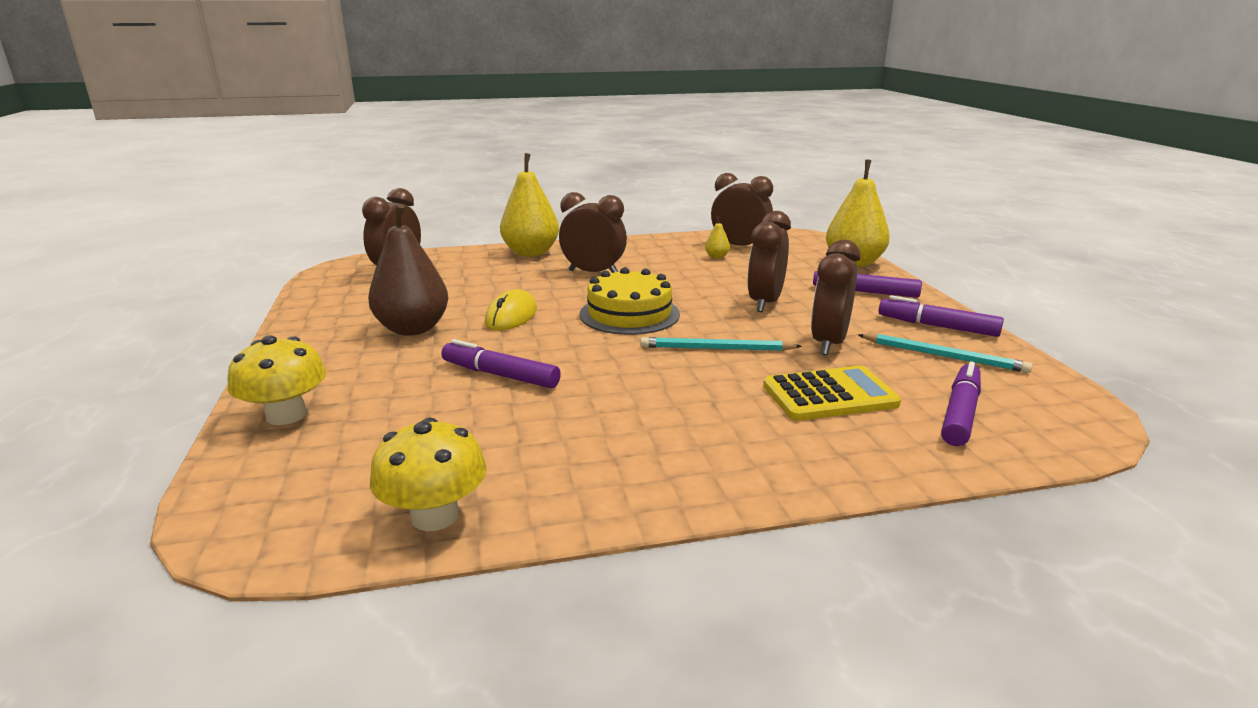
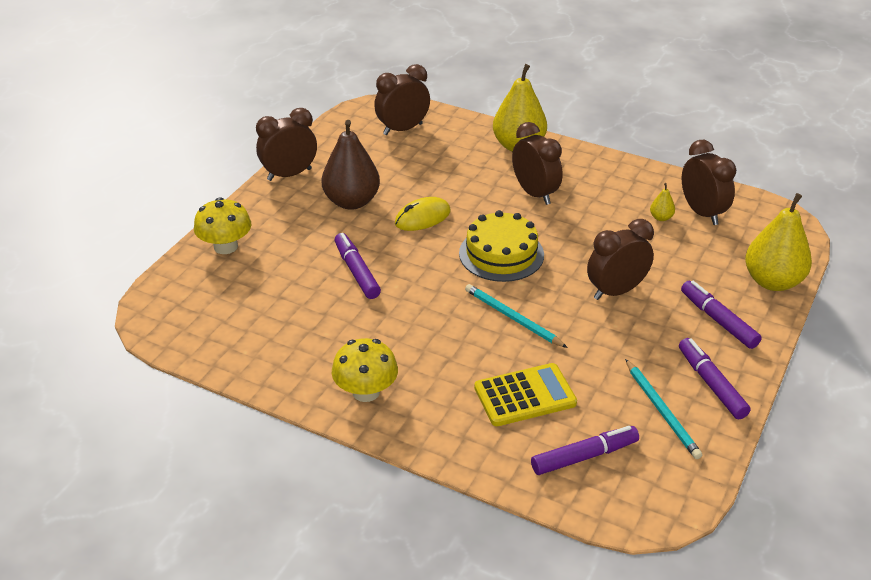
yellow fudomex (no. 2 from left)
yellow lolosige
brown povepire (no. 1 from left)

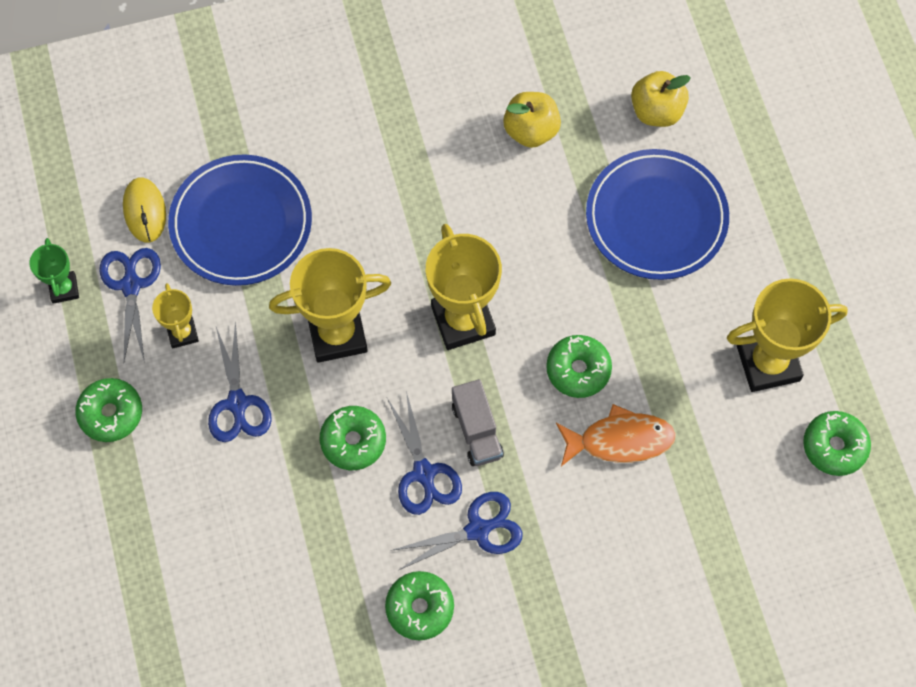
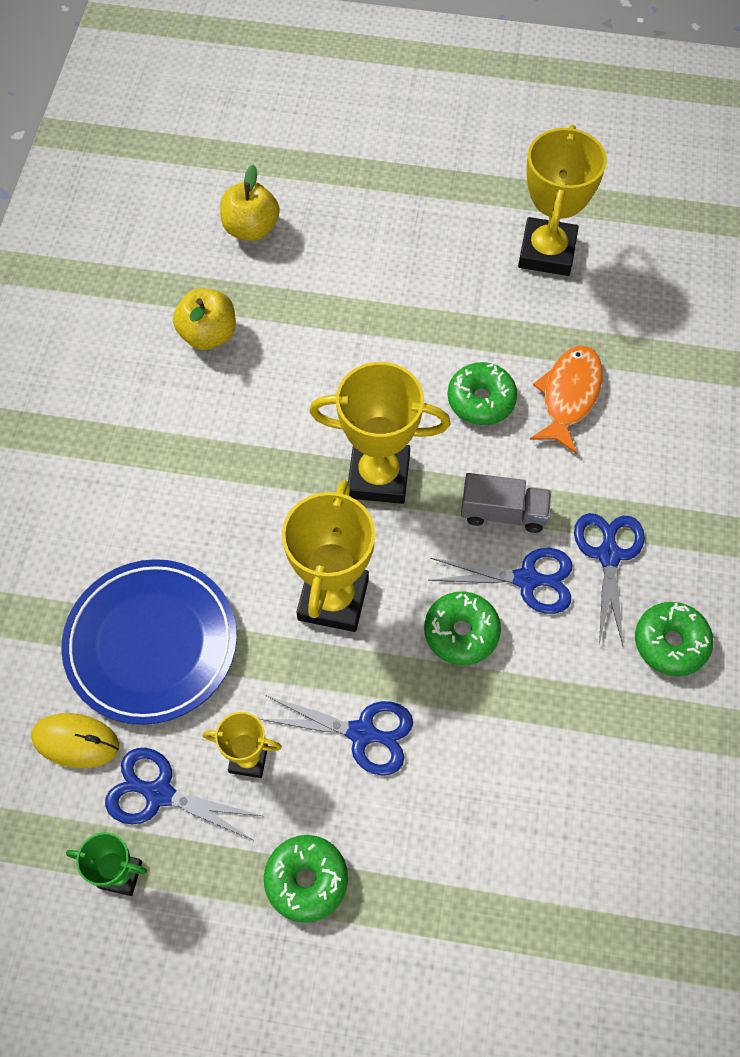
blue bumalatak (no. 2 from left in the first image)
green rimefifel (no. 5 from left in the first image)

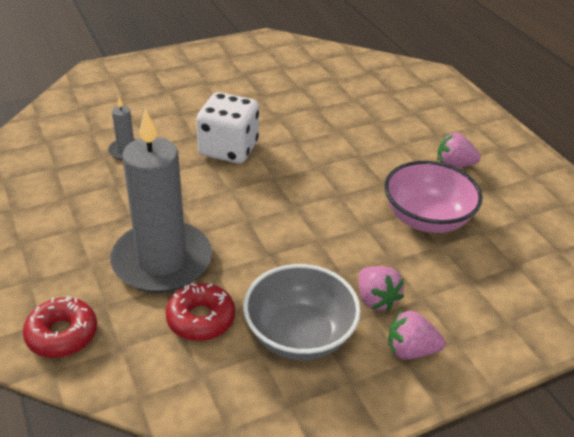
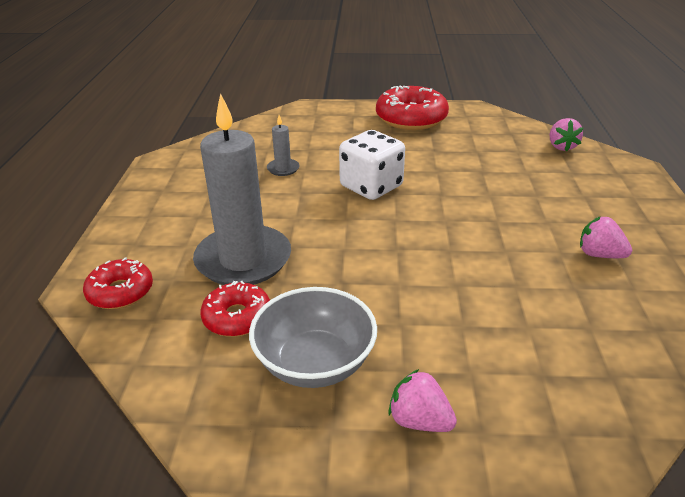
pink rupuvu (no. 2 from left)
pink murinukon
red rimefifel (no. 3 from left)

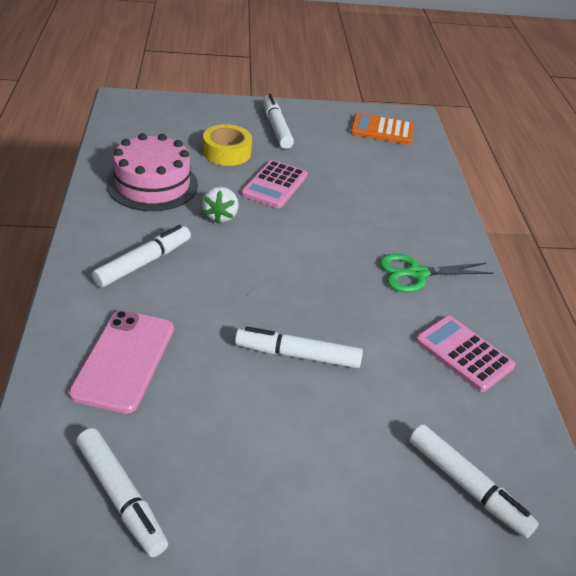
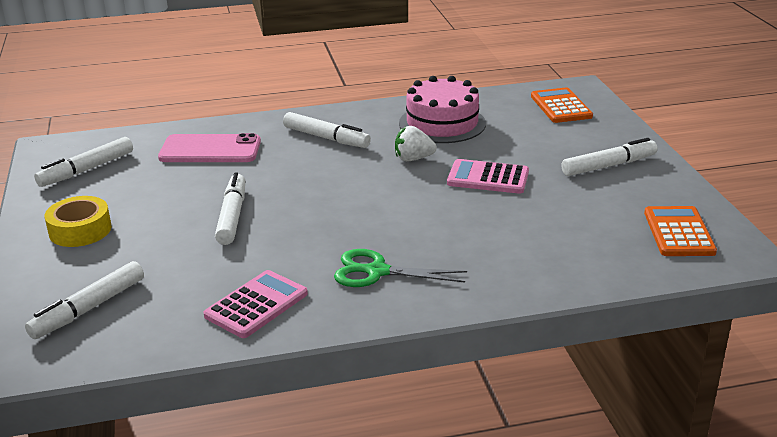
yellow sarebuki
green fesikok
orange lolosige (no. 1 from left)

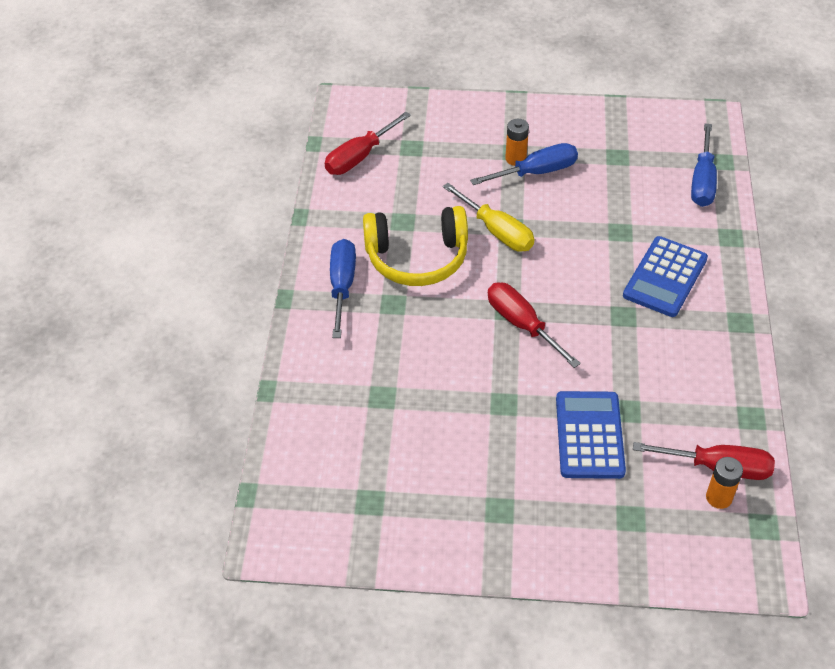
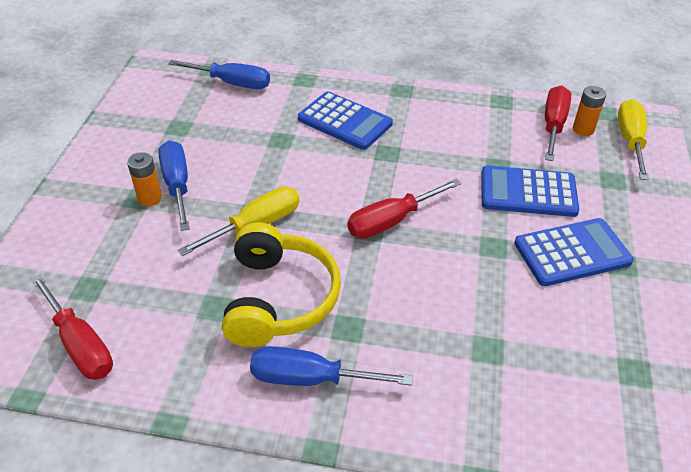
blue lolosige (no. 3 from left)
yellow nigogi (no. 2 from left)

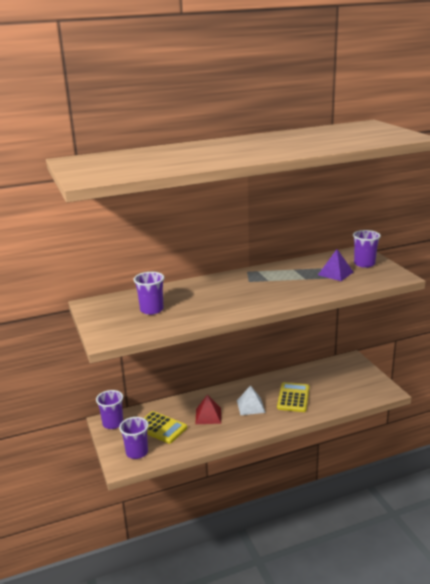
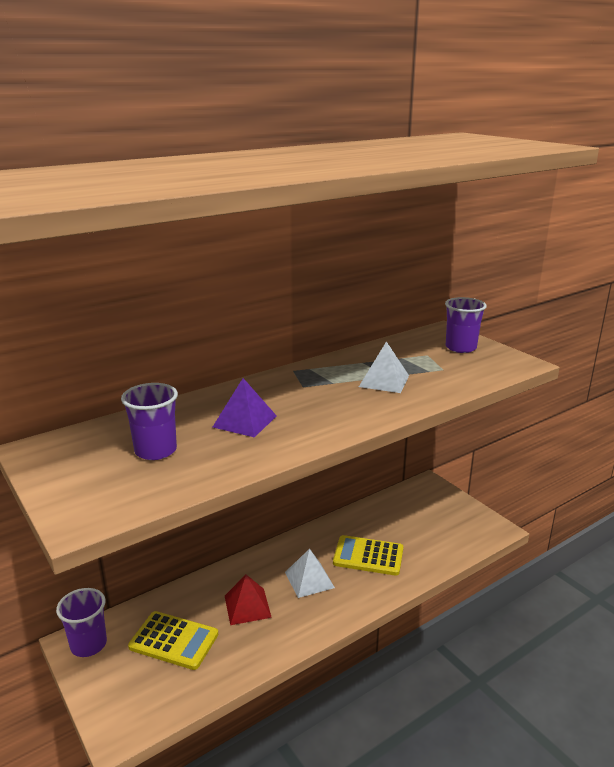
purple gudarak (no. 2 from left in the first image)
yellow lolosige (no. 2 from left)
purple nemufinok
white nemufinok (no. 2 from left)

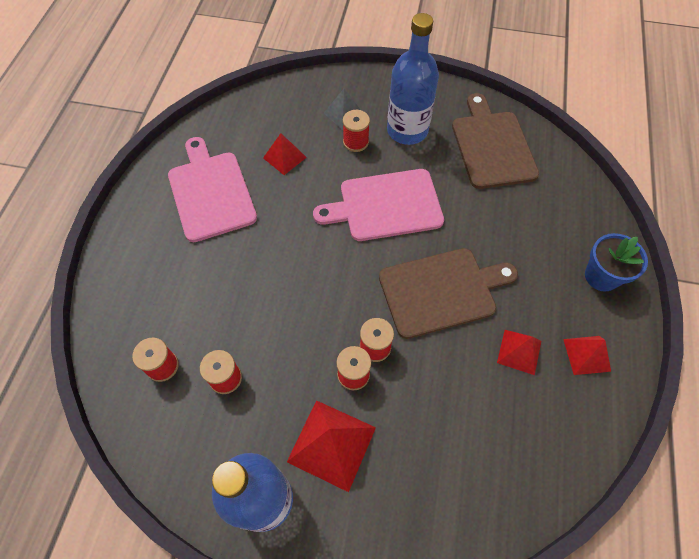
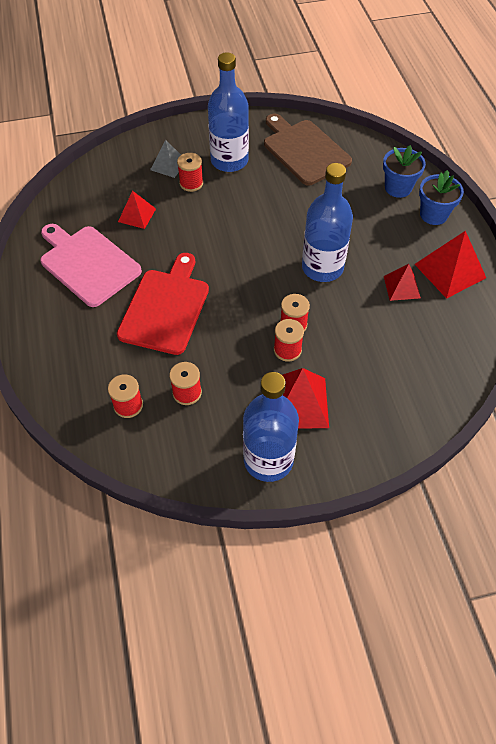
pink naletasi (no. 2 from left in the first image)
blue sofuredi (no. 3 from left)
red nemufinok (no. 4 from left)
red naletasi
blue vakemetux (no. 1 from left)

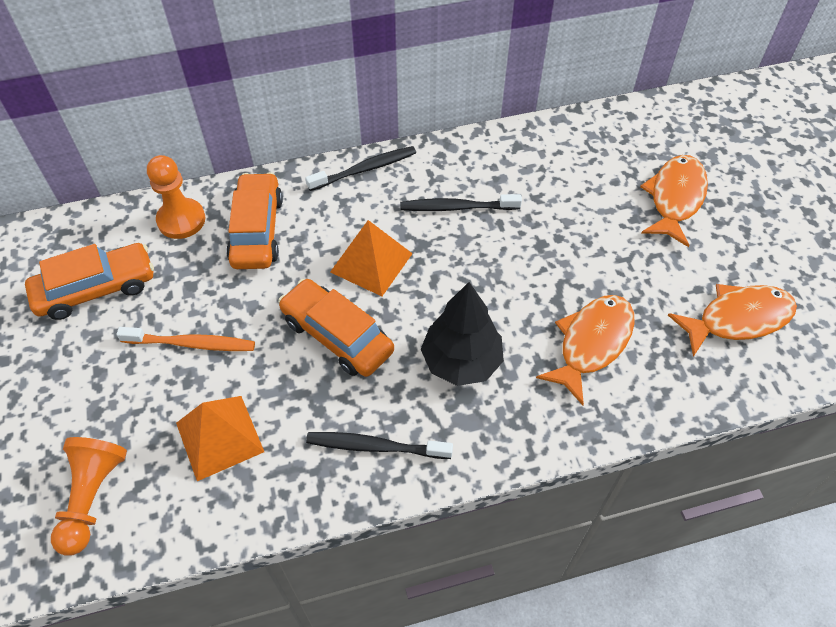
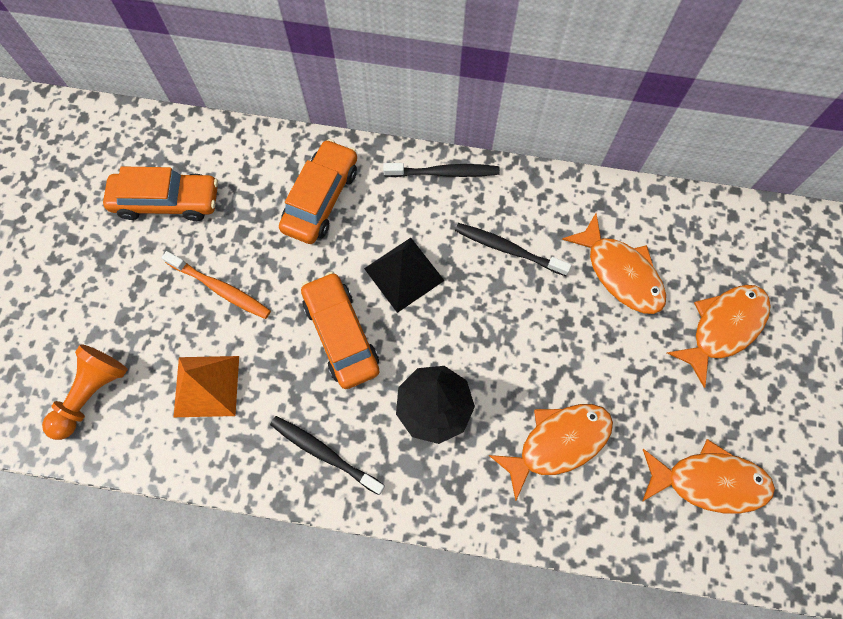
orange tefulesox (no. 2 from left in the first image)
black nemufinok
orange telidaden (no. 2 from left)

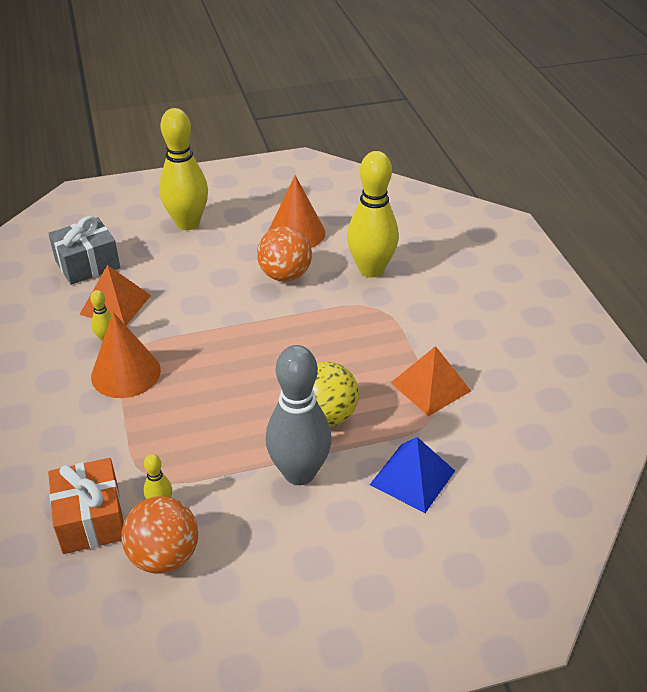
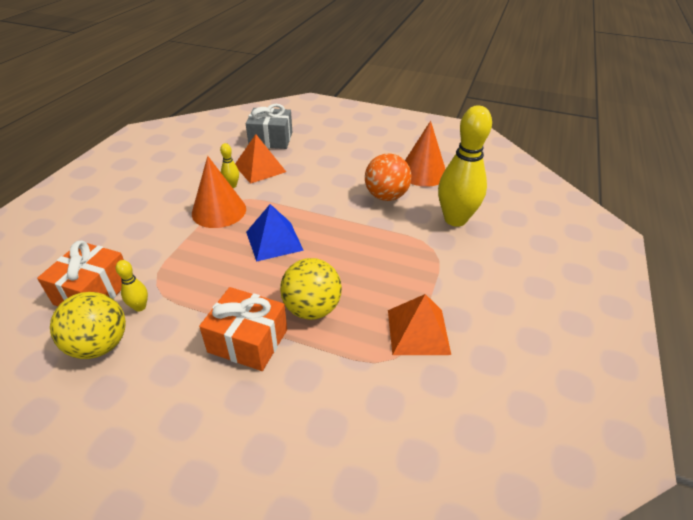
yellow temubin (no. 1 from left)
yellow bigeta (no. 3 from left in the first image)
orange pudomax (no. 2 from left)
blue nemufinok

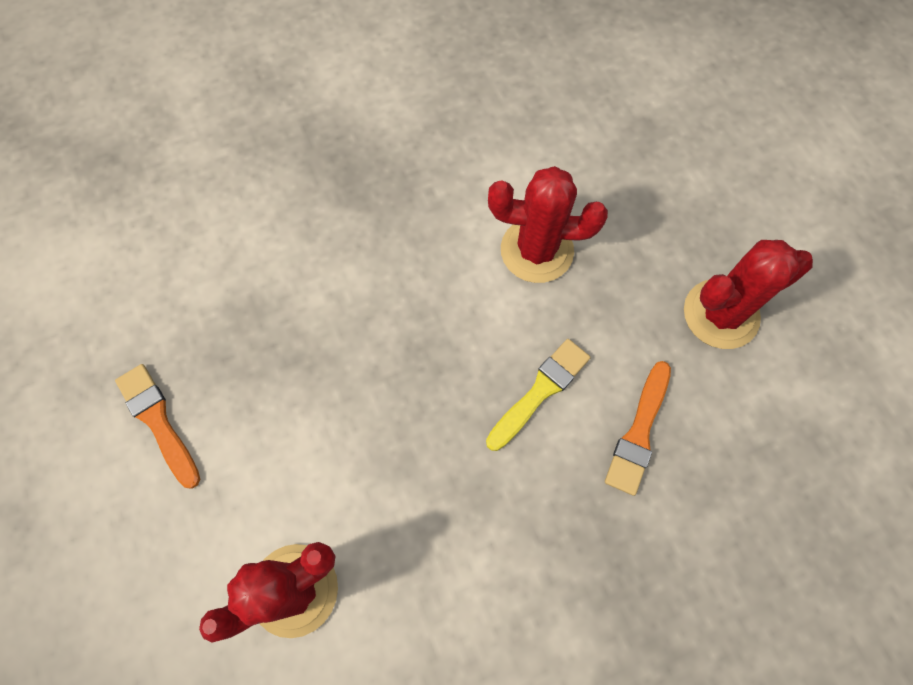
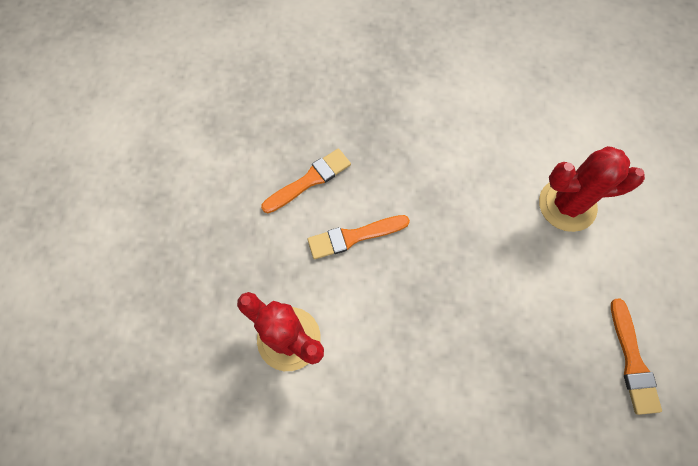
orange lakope (no. 2 from left)
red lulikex (no. 3 from left in the first image)

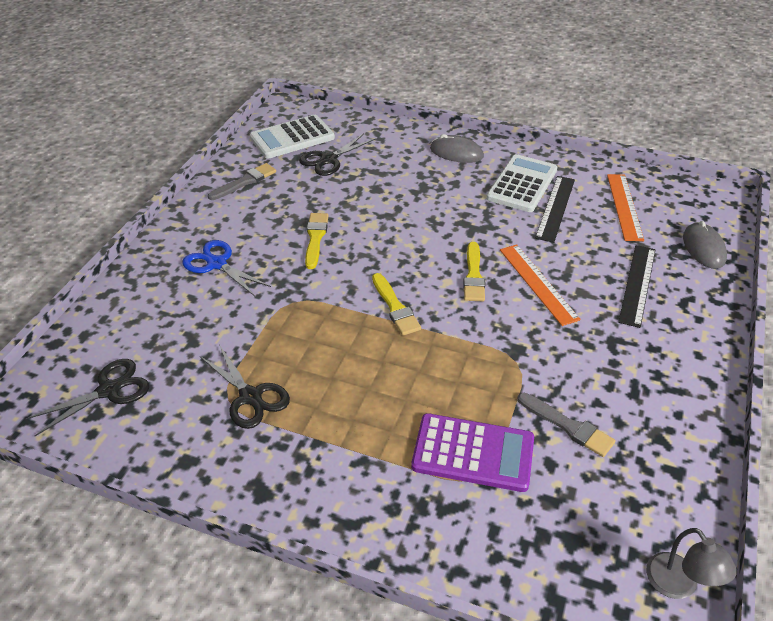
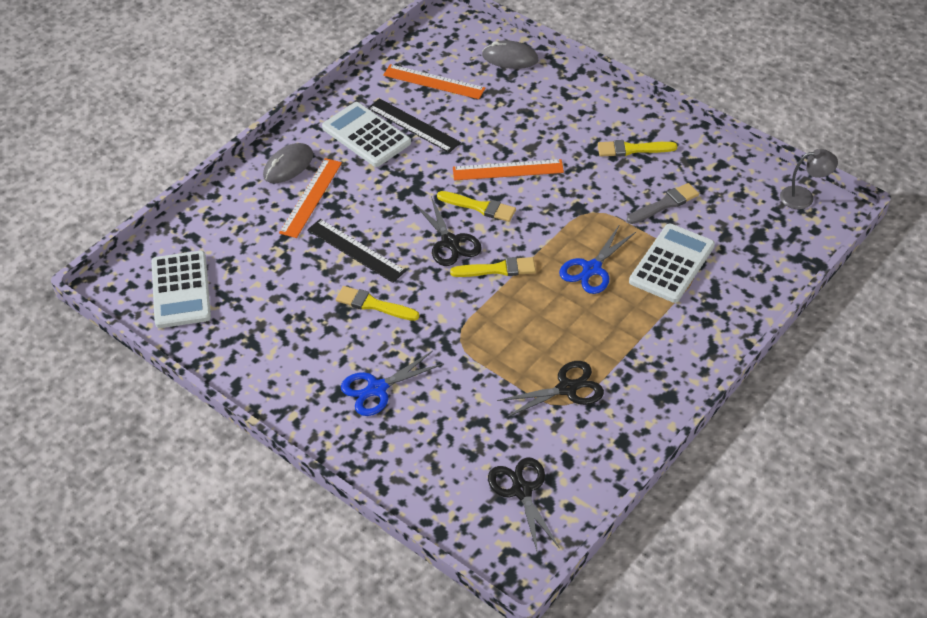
grey lakope (no. 1 from left in the first image)
black fesikok (no. 1 from left)
white lolosige (no. 3 from left)
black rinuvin (no. 1 from left)
orange rinuvin (no. 1 from left)
blue fesikok (no. 2 from left)
yellow lakope (no. 4 from left)

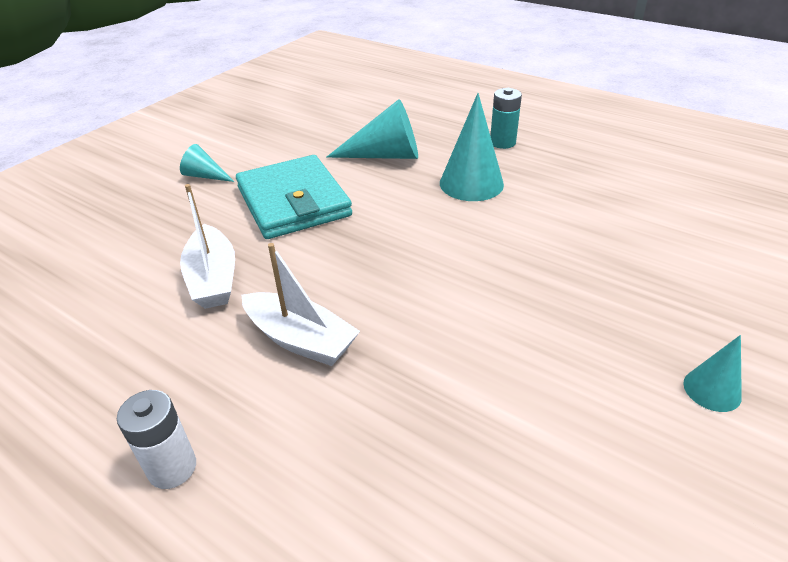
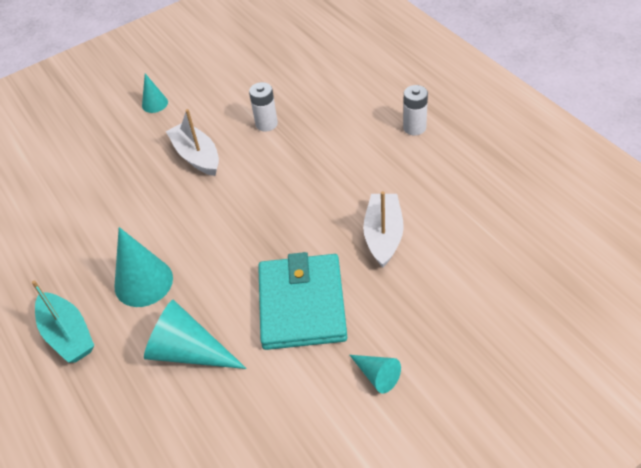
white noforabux (no. 1 from left)
turquoise noforabux
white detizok (no. 1 from left)

